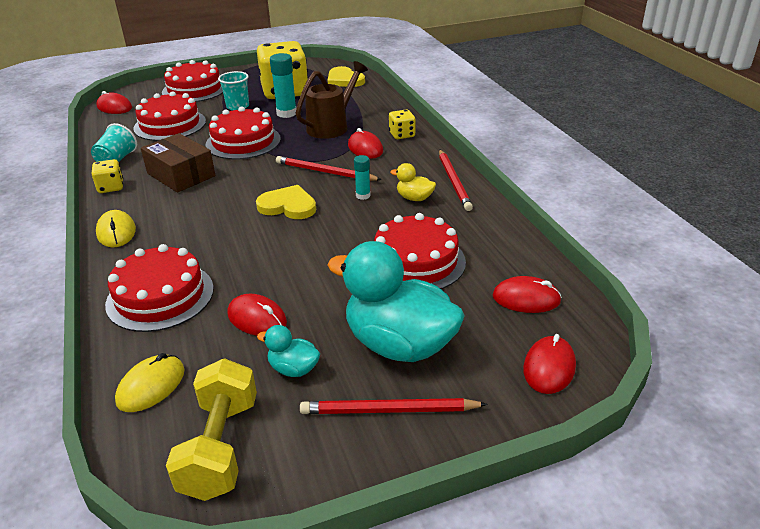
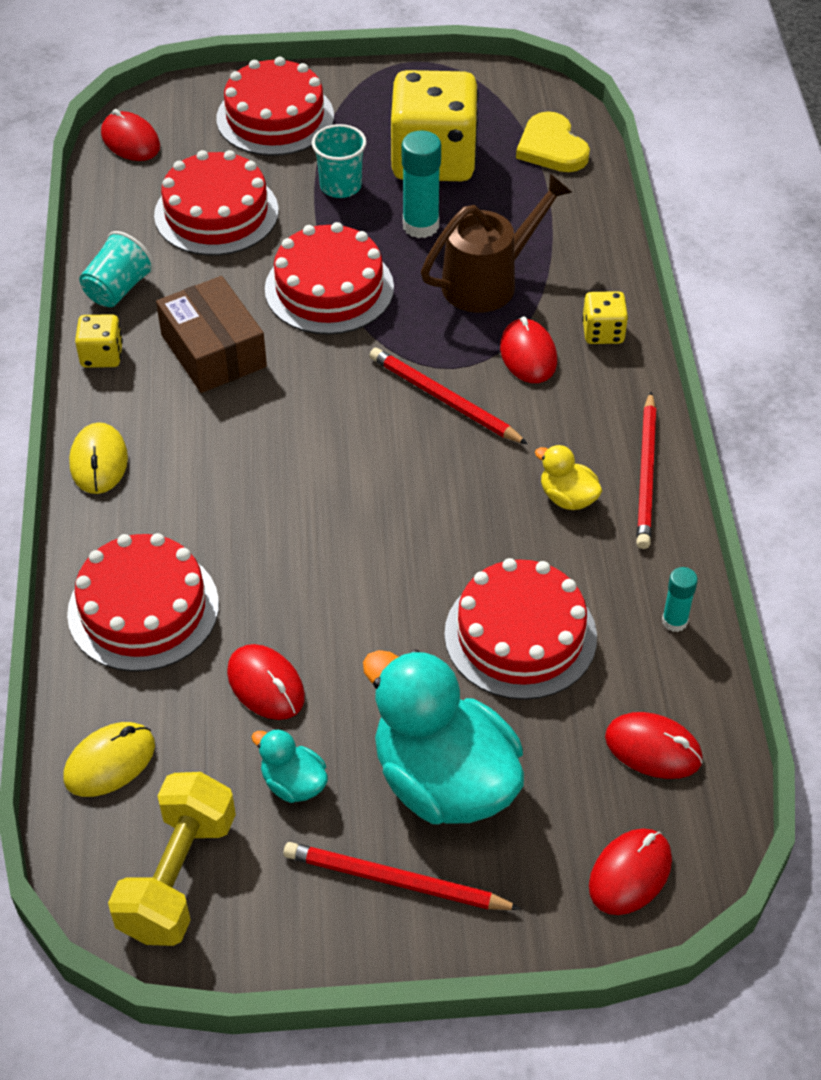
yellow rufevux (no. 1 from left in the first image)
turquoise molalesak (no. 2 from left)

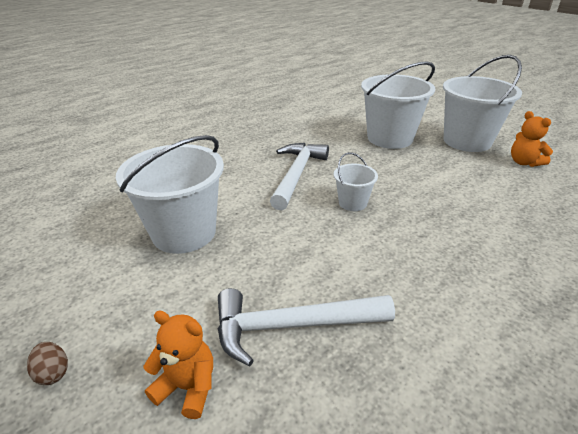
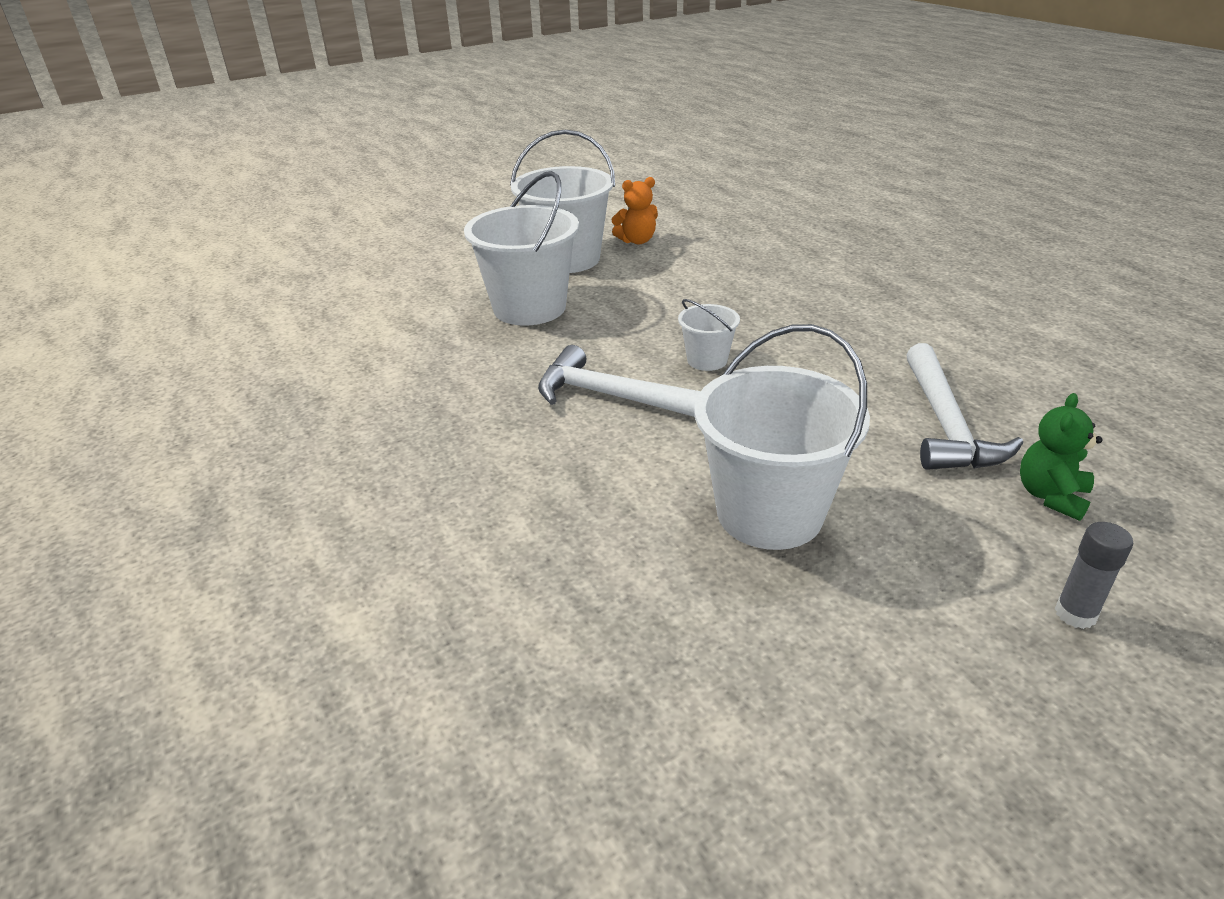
grey molalesak
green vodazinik

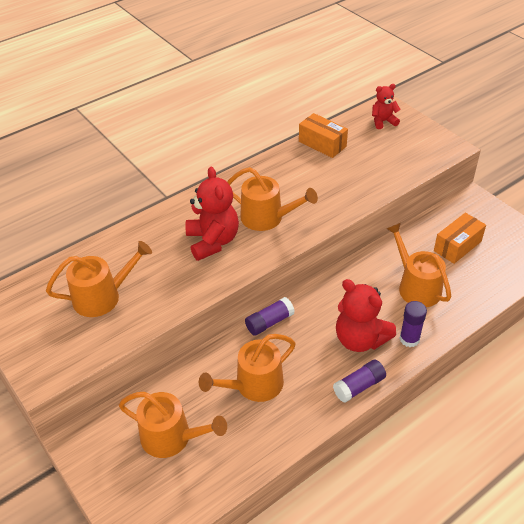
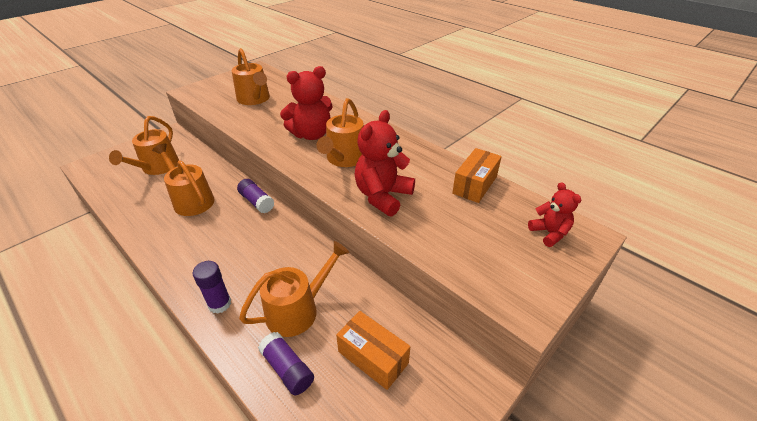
purple molalesak (no. 3 from left)
red vodazinik (no. 2 from left)

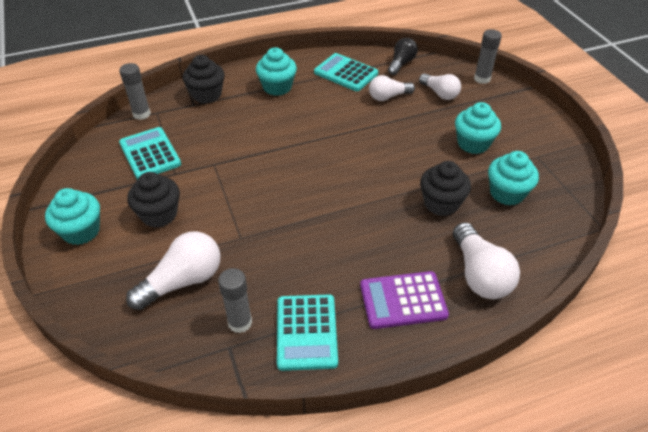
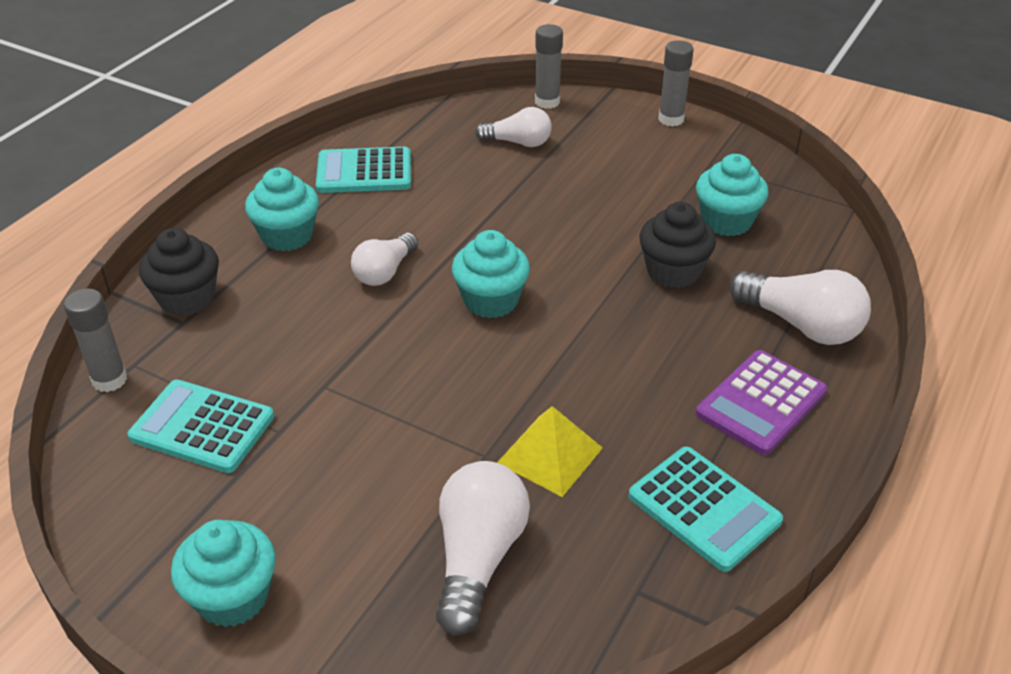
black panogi (no. 1 from left in the first image)
grey molalesak (no. 3 from left)
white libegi (no. 1 from left)
black libegi
turquoise panogi (no. 3 from left)
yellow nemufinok

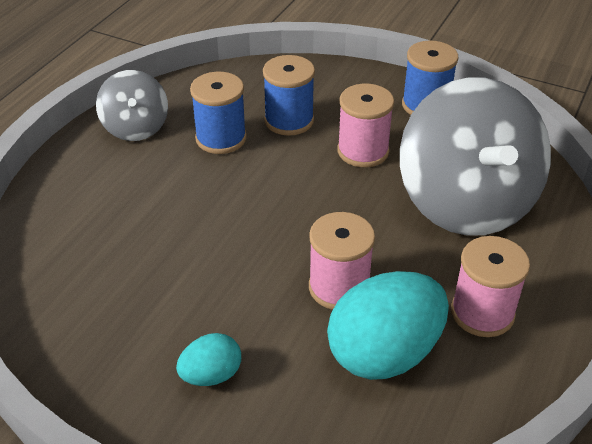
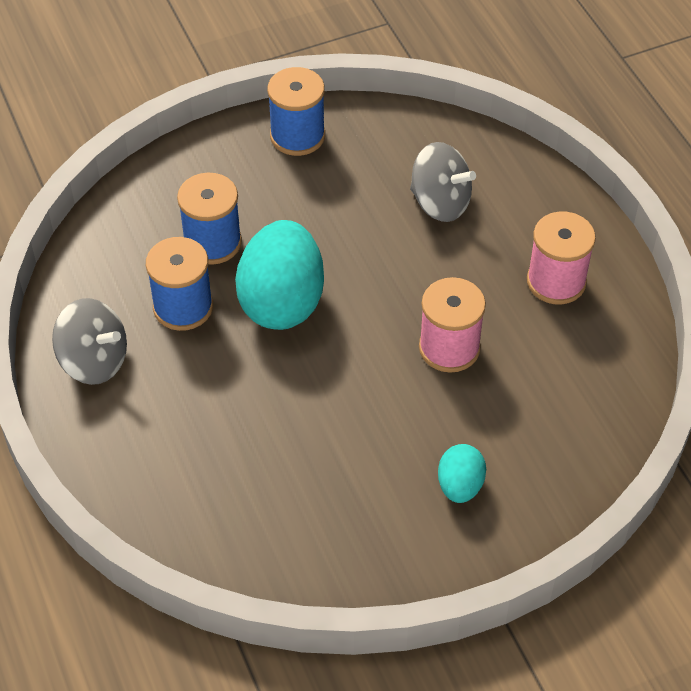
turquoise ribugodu (no. 1 from left)
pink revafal (no. 2 from left in the first image)
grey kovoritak (no. 2 from left)

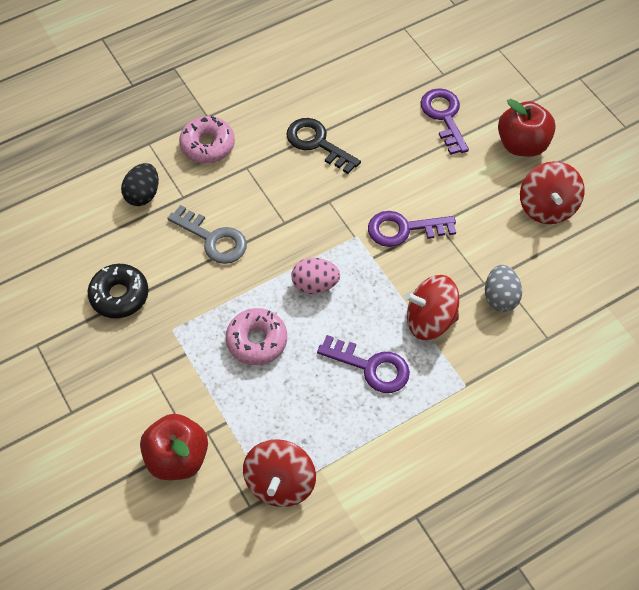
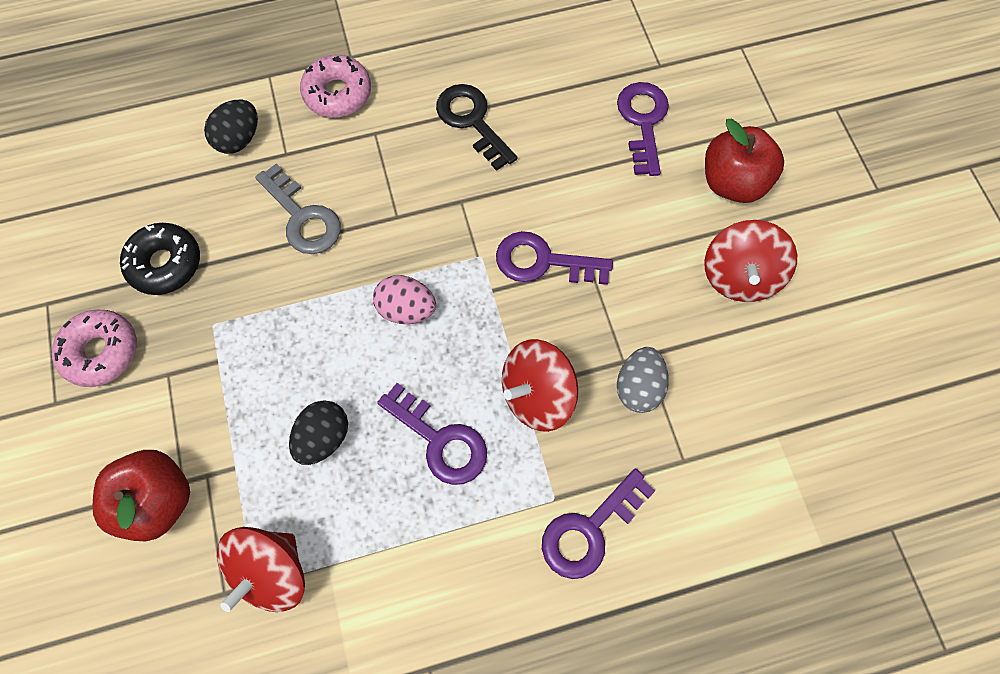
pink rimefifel (no. 1 from left)
red kovoritak (no. 2 from left)
black ribugodu (no. 2 from left)
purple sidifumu (no. 3 from left)

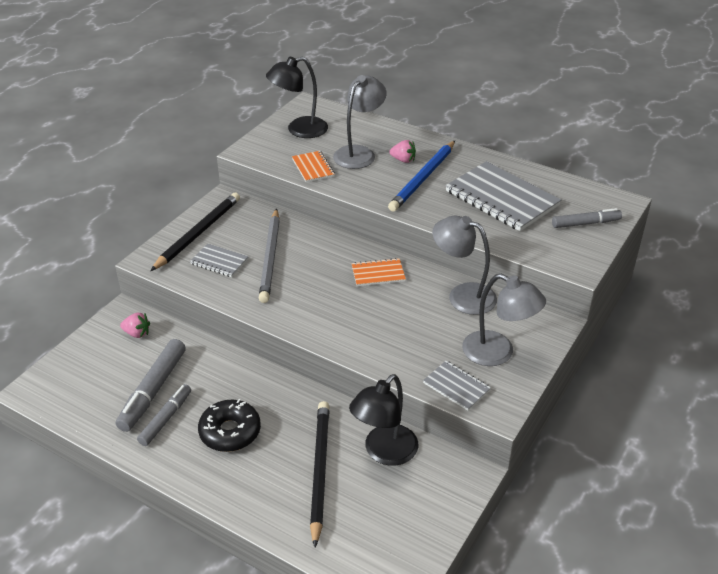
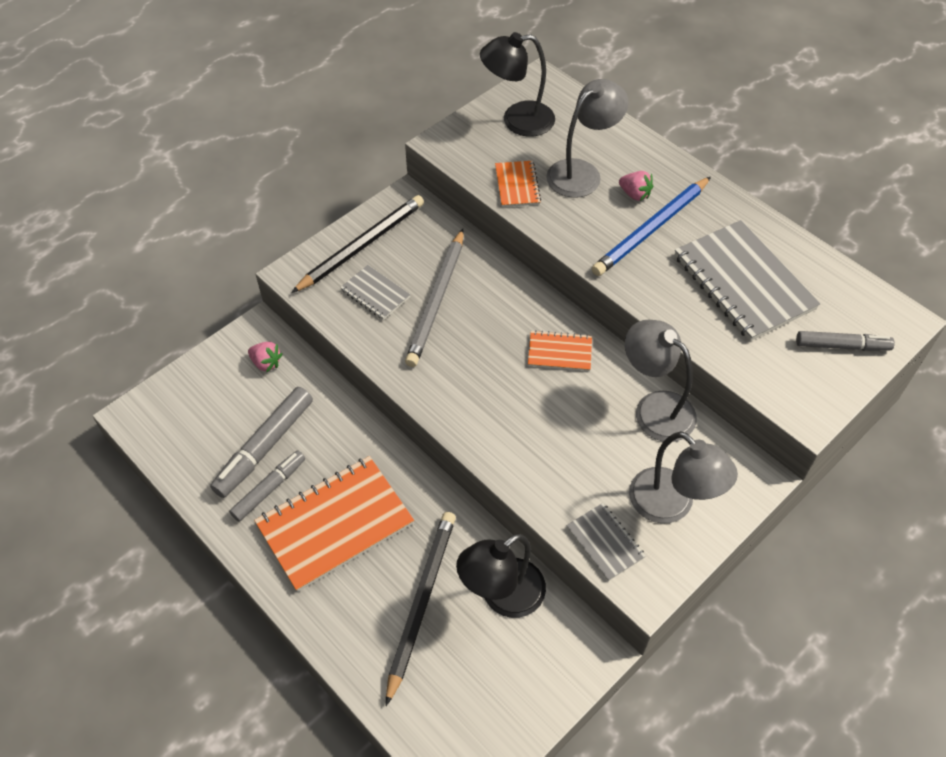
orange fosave (no. 1 from left)

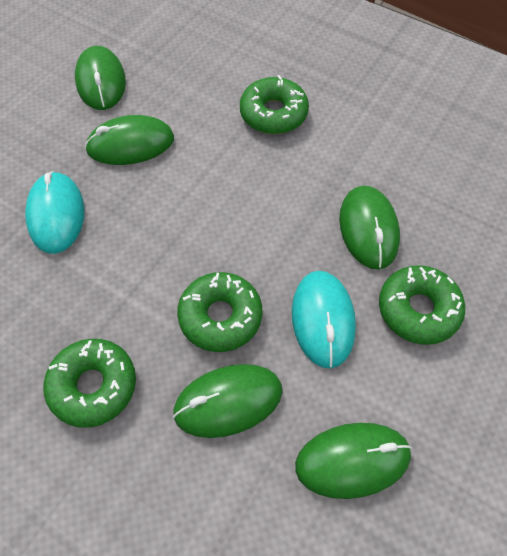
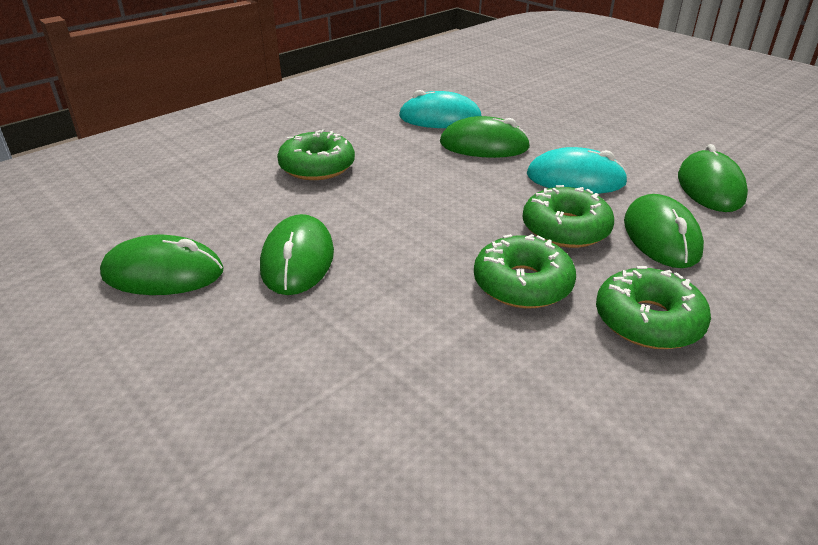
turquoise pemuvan (no. 1 from left)
green rimefifel (no. 2 from left)

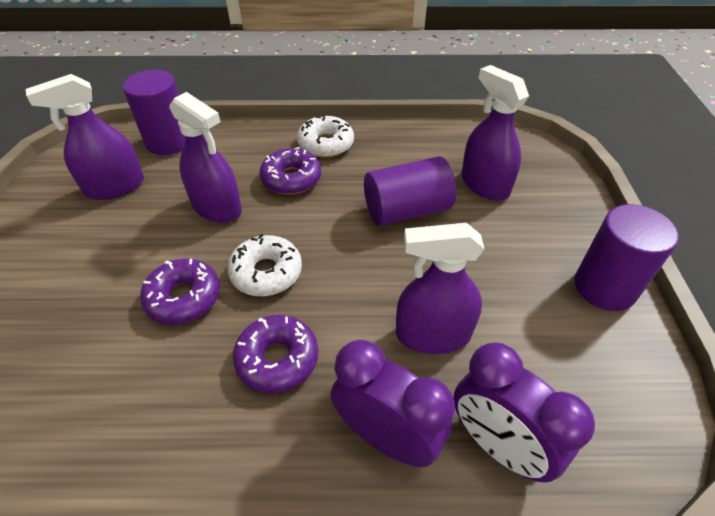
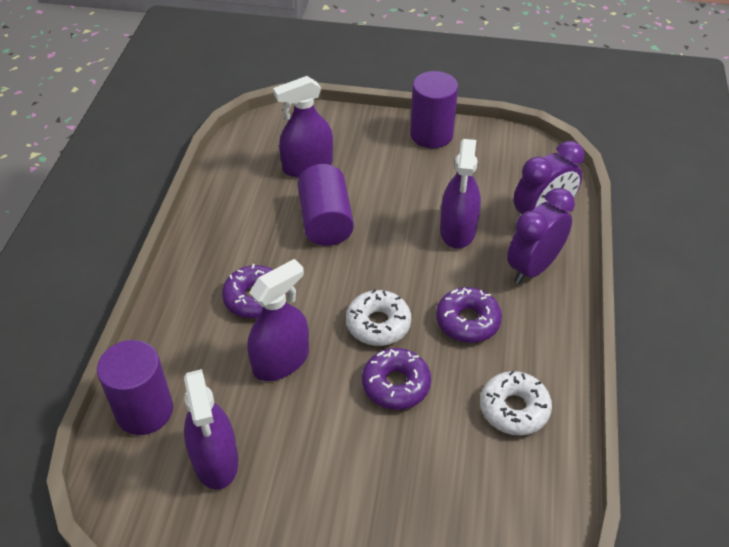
white rimefifel (no. 2 from left)

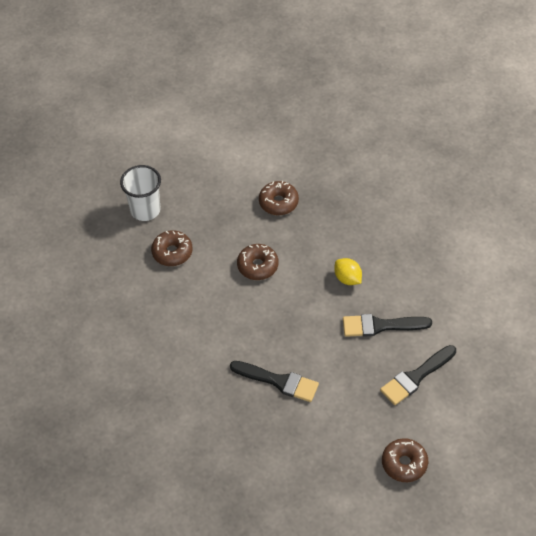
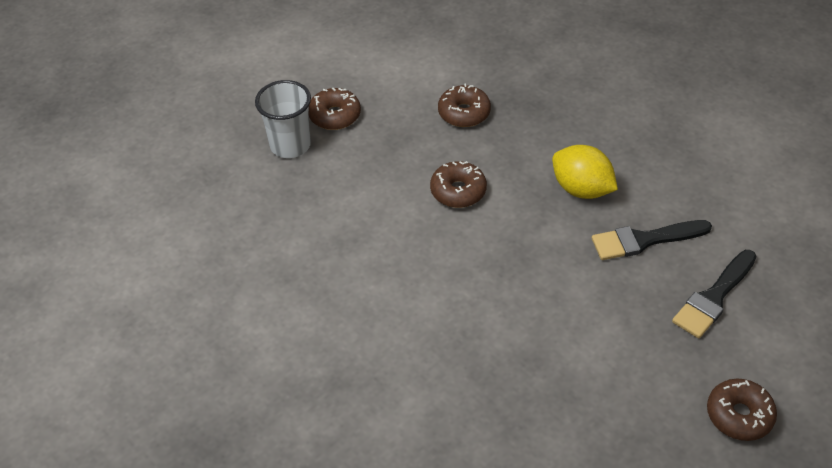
brown rimefifel (no. 1 from left)
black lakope (no. 1 from left in the first image)
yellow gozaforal

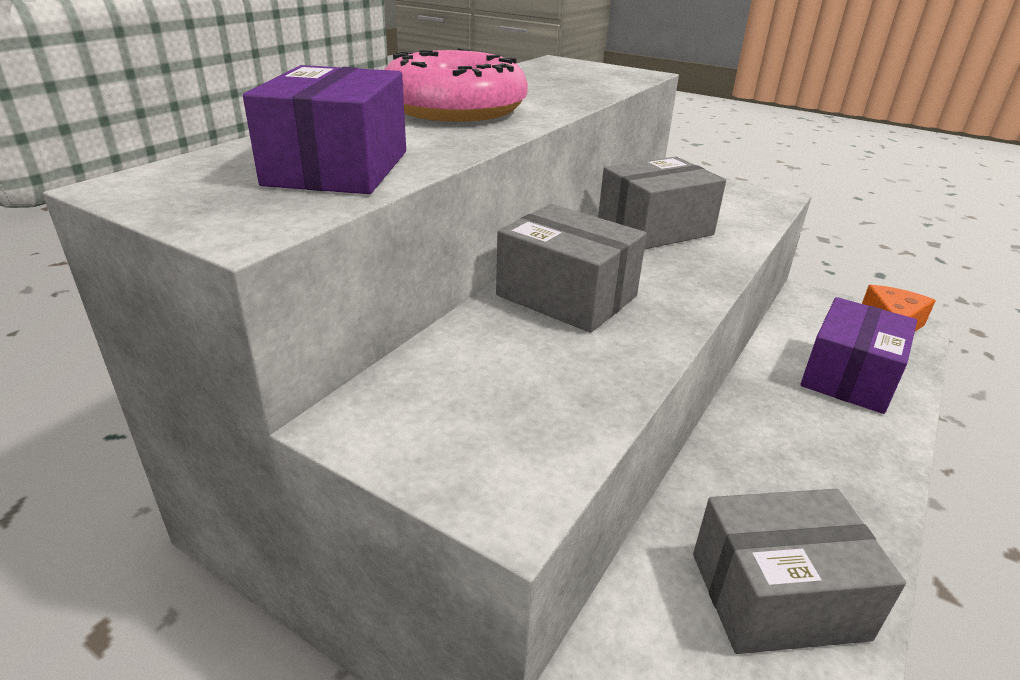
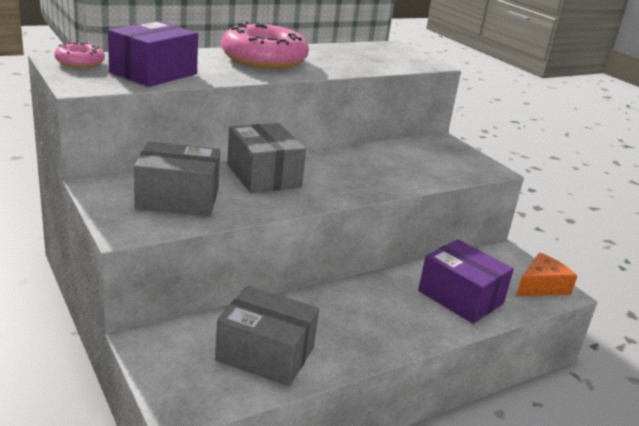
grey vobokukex (no. 1 from left)
purple vobokukex (no. 2 from left)
pink rimefifel (no. 1 from left)

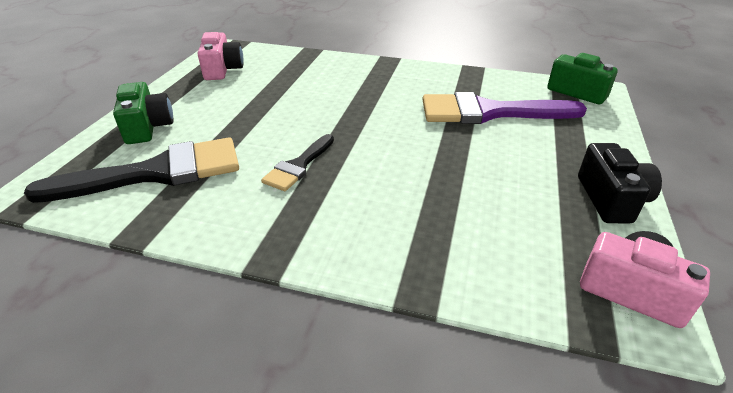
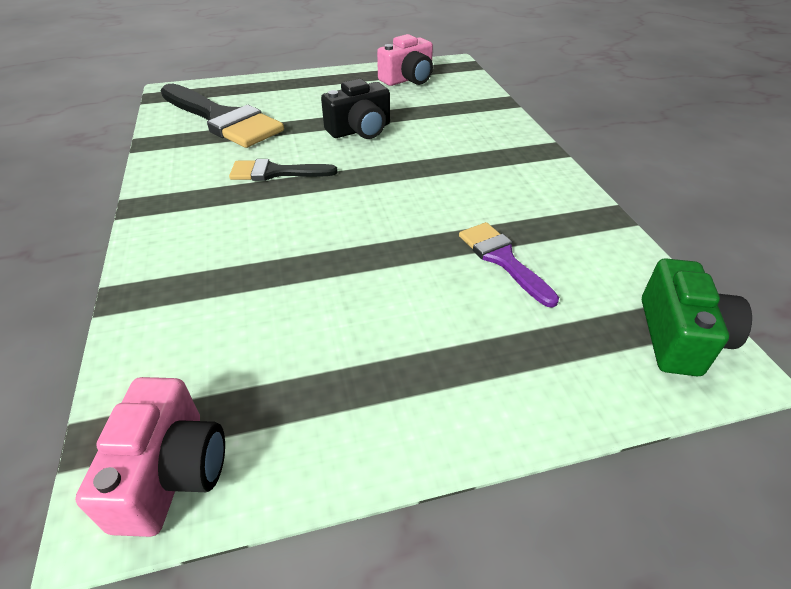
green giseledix (no. 1 from left in the first image)
purple lakope
black giseledix

